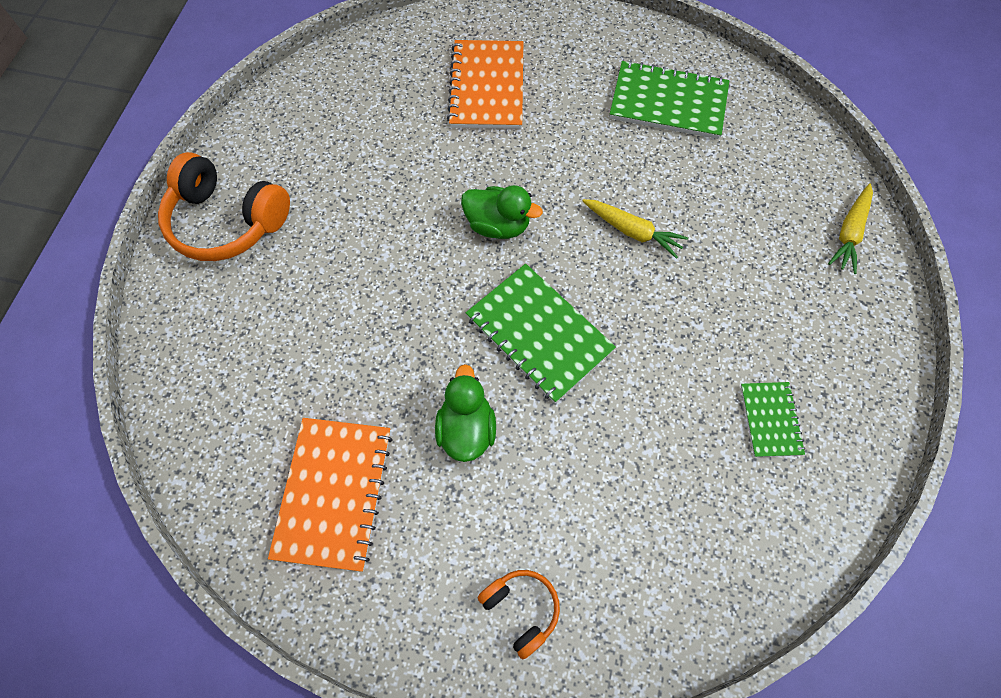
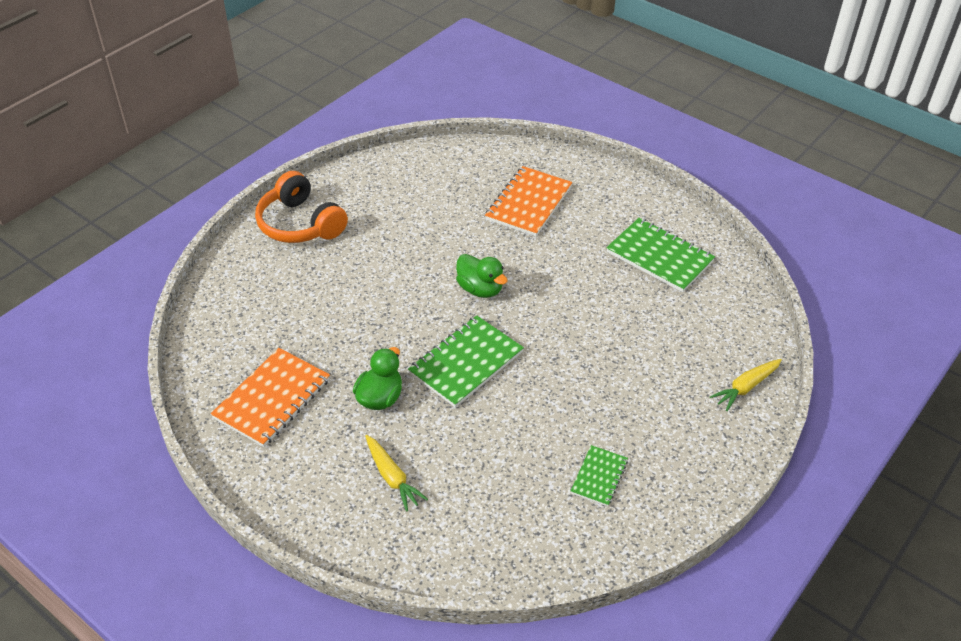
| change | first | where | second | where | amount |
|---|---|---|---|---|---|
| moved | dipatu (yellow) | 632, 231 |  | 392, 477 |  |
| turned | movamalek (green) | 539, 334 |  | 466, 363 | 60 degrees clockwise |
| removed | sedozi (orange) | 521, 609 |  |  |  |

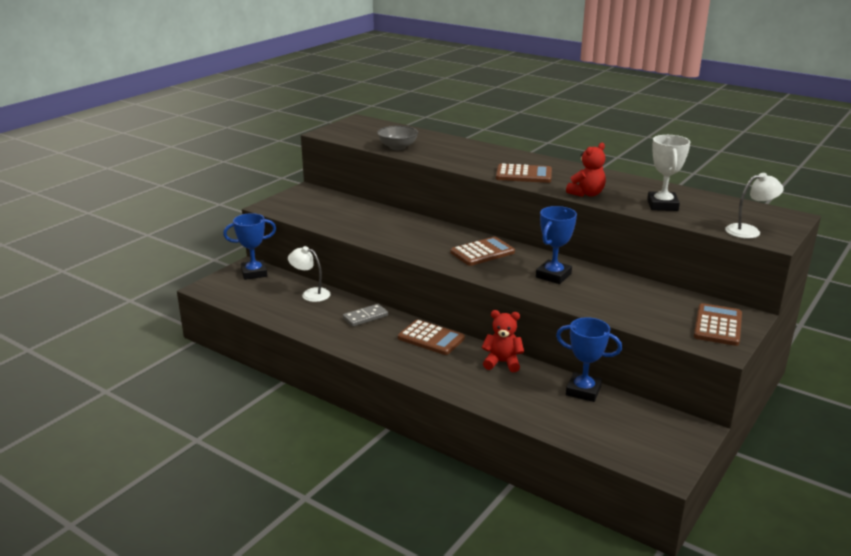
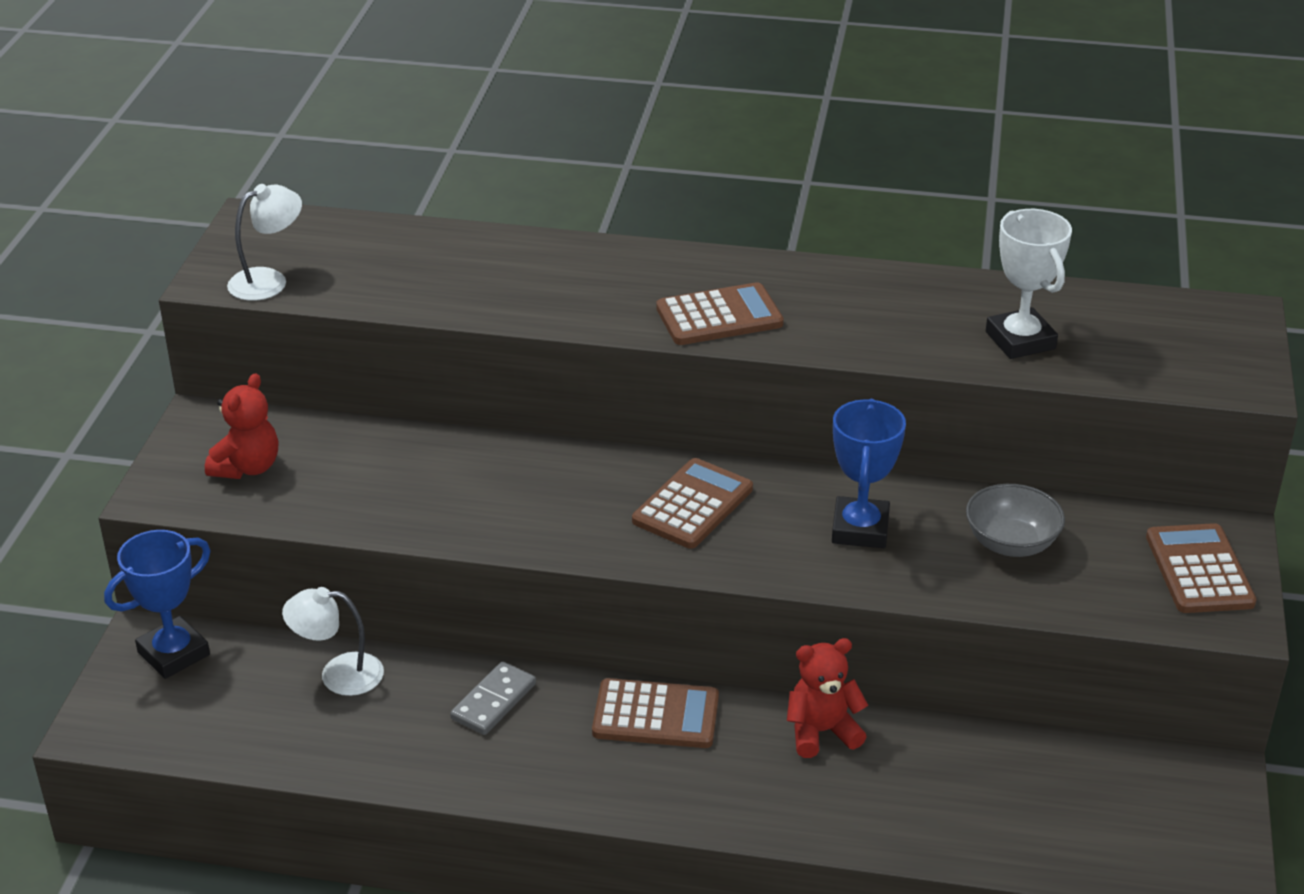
| change | first | where | second | where | amount |
|---|---|---|---|---|---|
| moved | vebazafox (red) | 586, 194 |  | 247, 467 |  |
| moved | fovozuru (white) | 749, 231 |  | 269, 280 |  |
| moved | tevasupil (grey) | 398, 147 |  | 1011, 543 |  |
| removed | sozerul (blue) | 583, 391 |  |  |  |

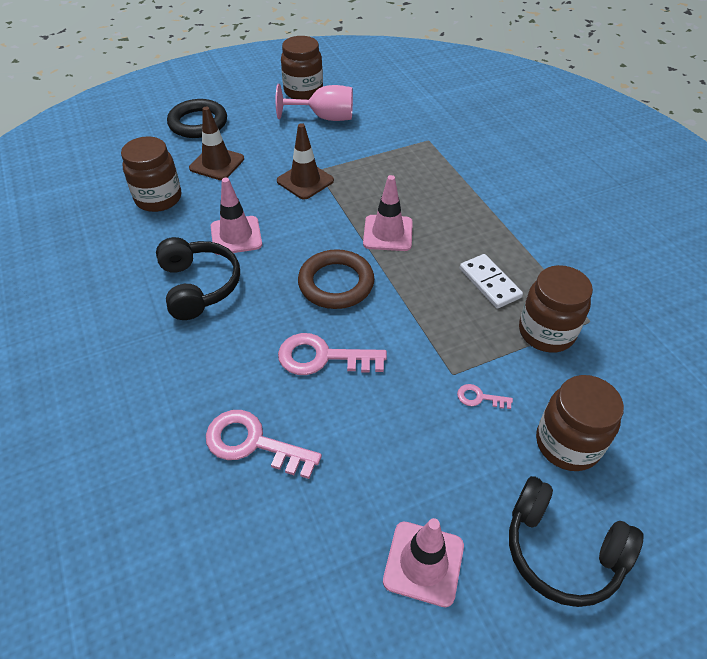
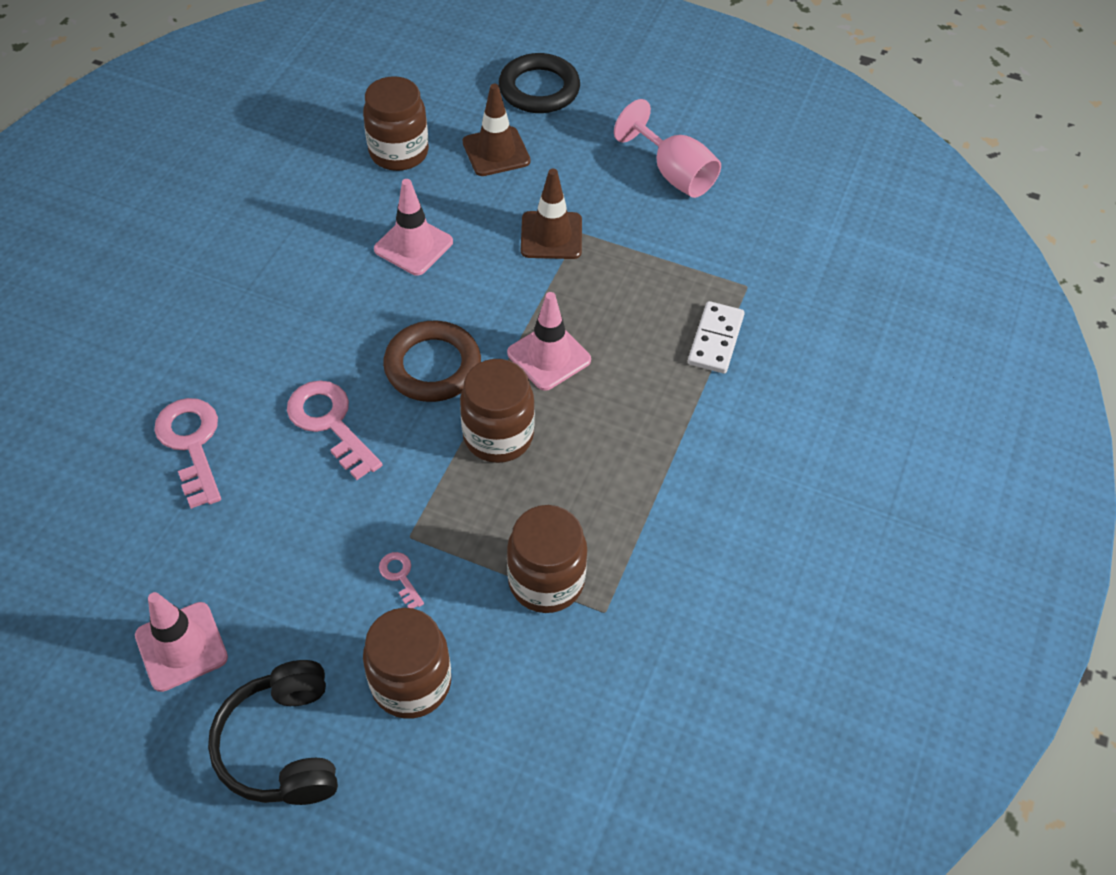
| change | first | where | second | where | amount |
|---|---|---|---|---|---|
| moved | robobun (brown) | 303, 91 |  | 498, 436 |  |
| moved | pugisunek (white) | 489, 283 |  | 715, 340 |  |
| removed | sedozi (black) | 199, 286 |  |  |  |

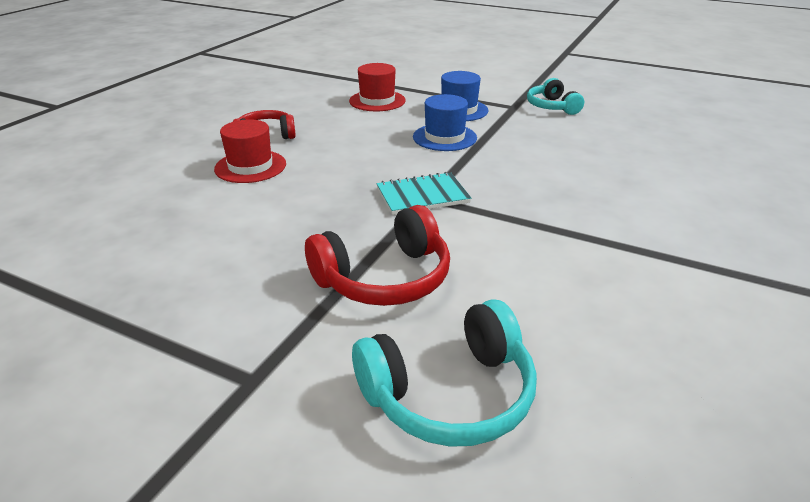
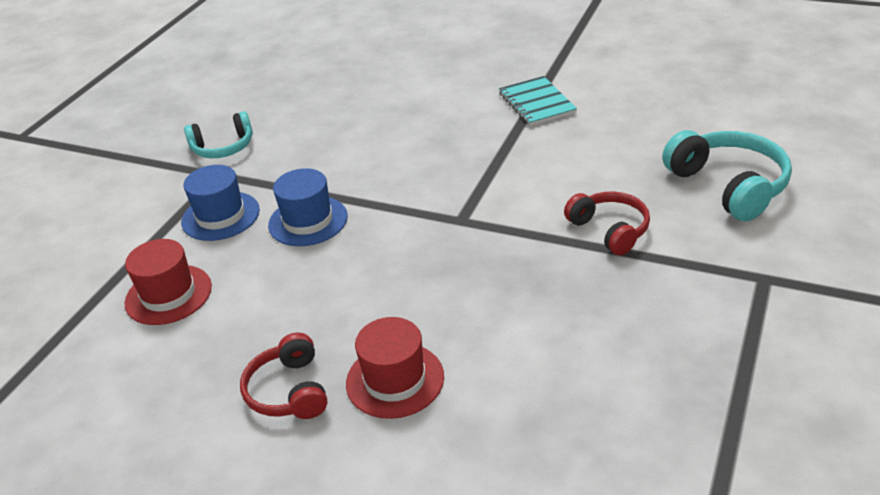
| change | first | where | second | where | amount |
|---|---|---|---|---|---|
| moved | movamalek (turquoise) | 422, 196 |  | 536, 103 |  |
| resized | sedozi (red) | 384, 278 |  | 610, 230 | x0.66 |

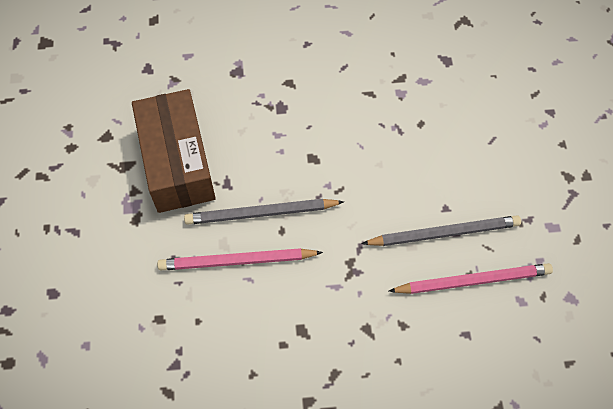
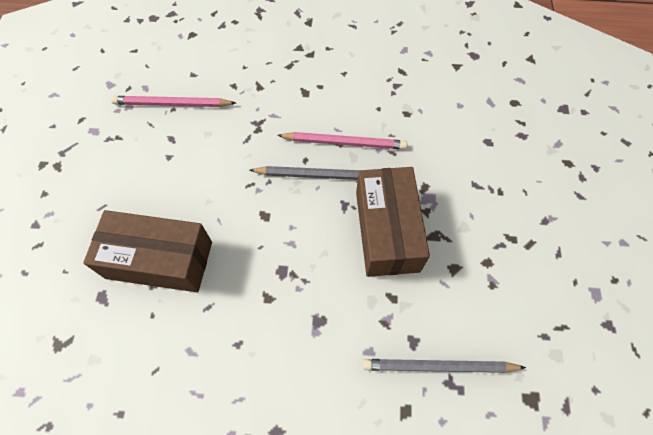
| change | first | where | second | where | amount |
|---|---|---|---|---|---|
| added |  |  | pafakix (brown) | 159, 260 |  |
| moved | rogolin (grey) | 444, 233 |  | 439, 367 |  |

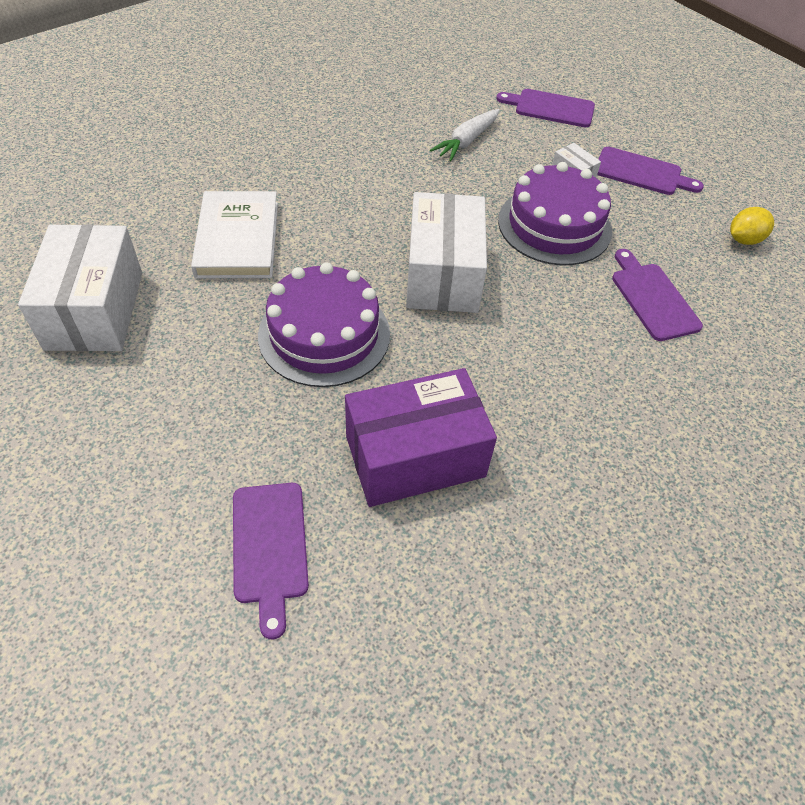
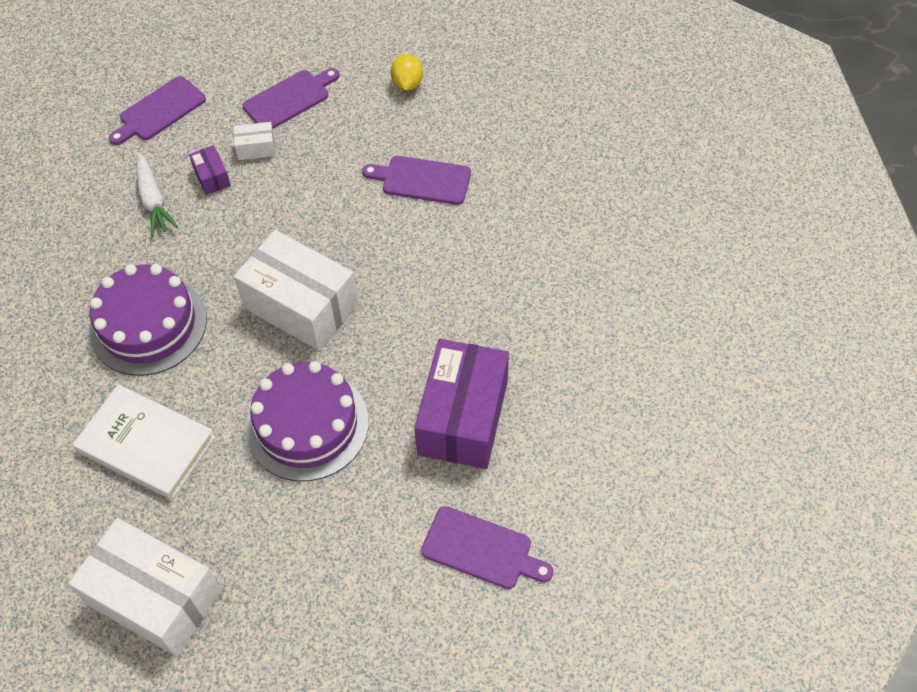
| change | first | where | second | where | amount |
|---|---|---|---|---|---|
| moved | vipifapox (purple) | 554, 225 |  | 148, 325 |  |
| added |  |  | pafakix (purple) | 212, 177 |  |

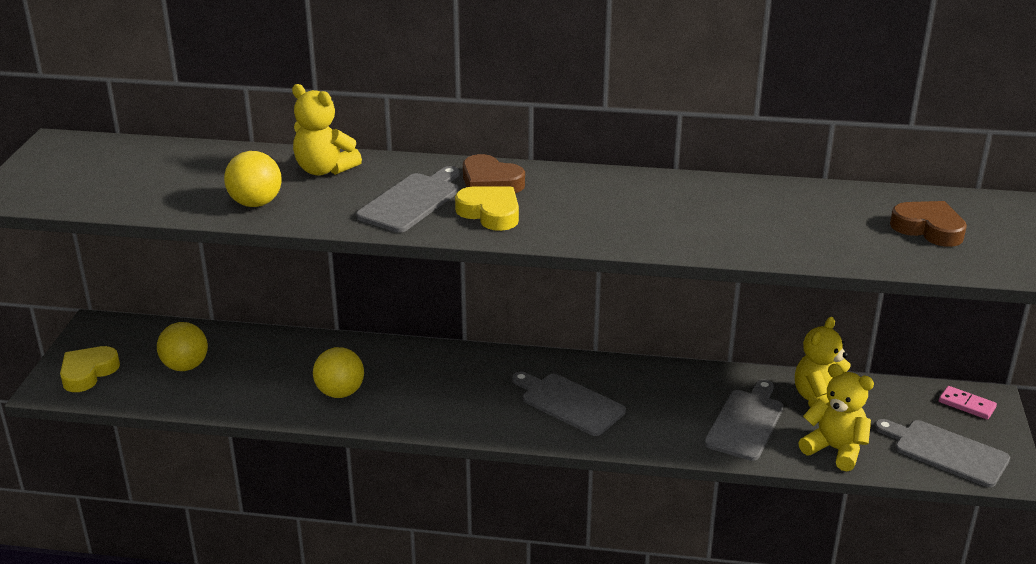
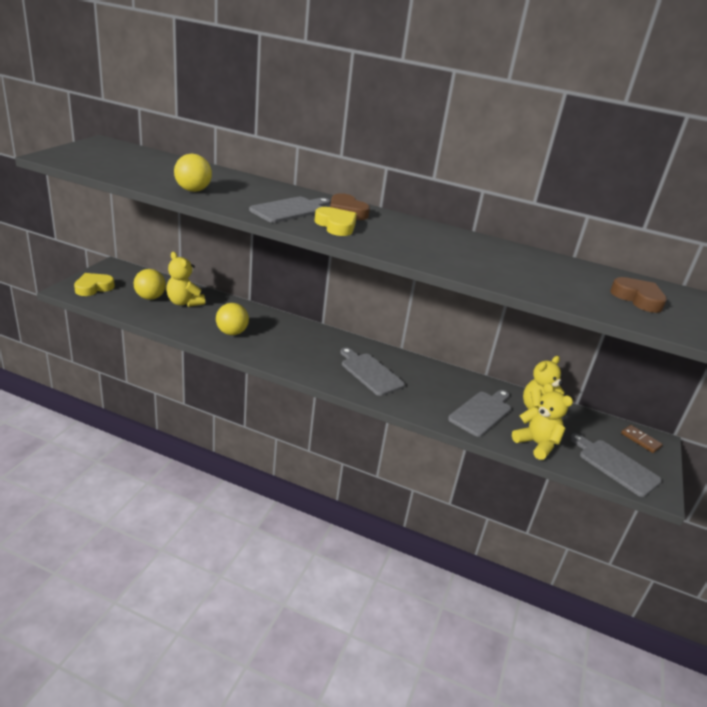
| change | first | where | second | where | amount |
|---|---|---|---|---|---|
| moved | vebazafox (yellow) | 324, 170 |  | 184, 302 |  |
| recoloured | pugisunek (pink) | 967, 405 | pugisunek (brown) | 640, 440 |  |

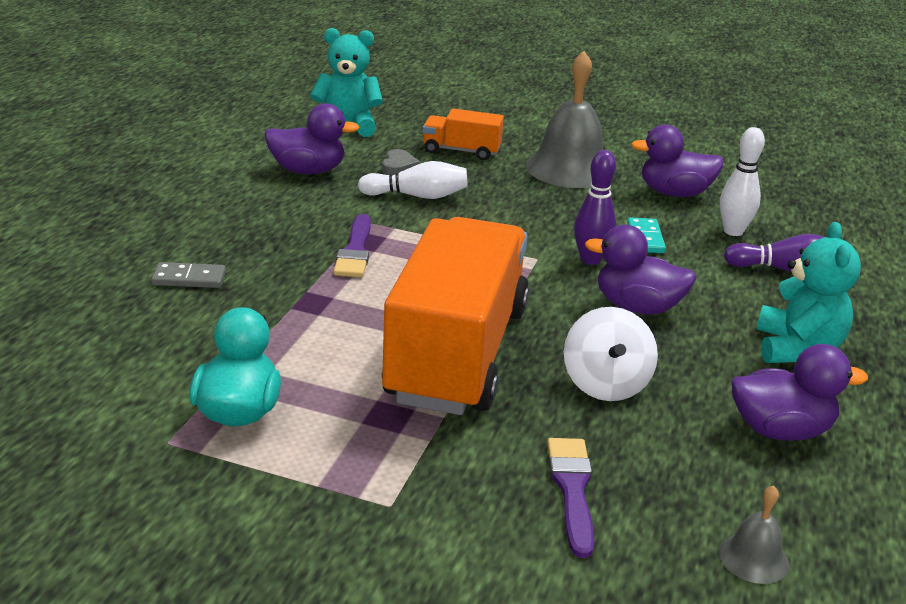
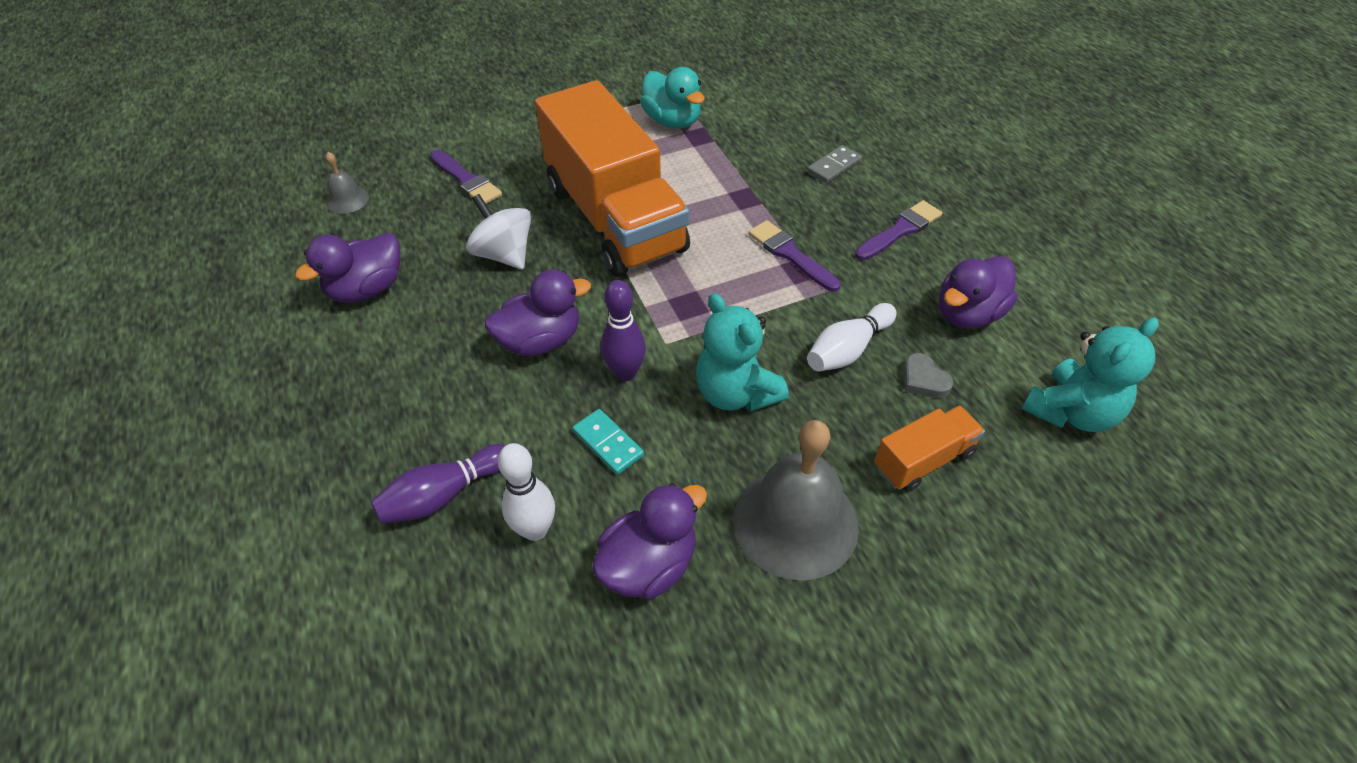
| change | first | where | second | where | amount |
|---|---|---|---|---|---|
| moved | vebazafox (turquoise) | 797, 349 |  | 736, 393 |  |
| added |  |  | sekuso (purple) | 900, 230 |  |

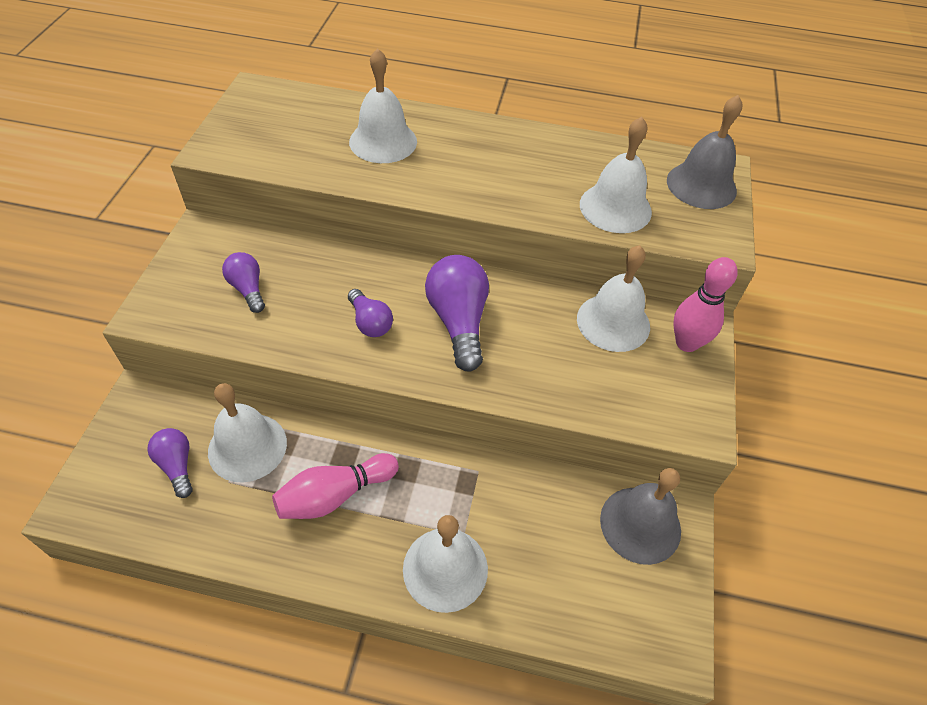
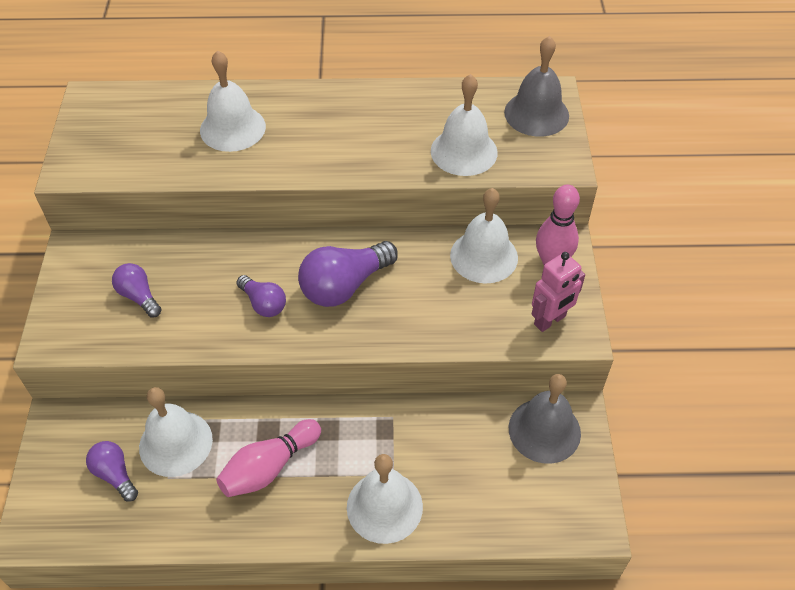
| change | first | where | second | where | amount |
|---|---|---|---|---|---|
| turned | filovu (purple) | 458, 322 |  | 345, 285 | 105 degrees counterclockwise |
| added |  |  | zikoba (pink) | 550, 320 |  |

